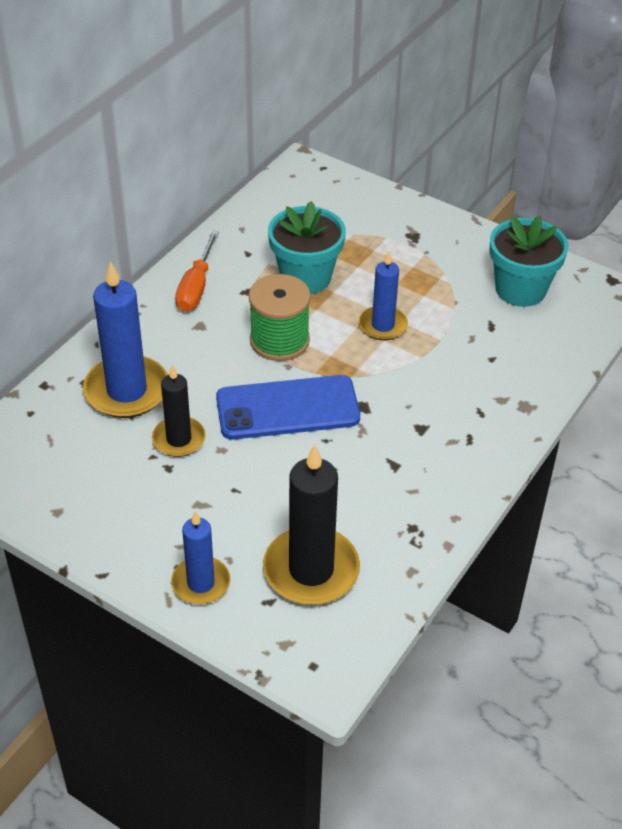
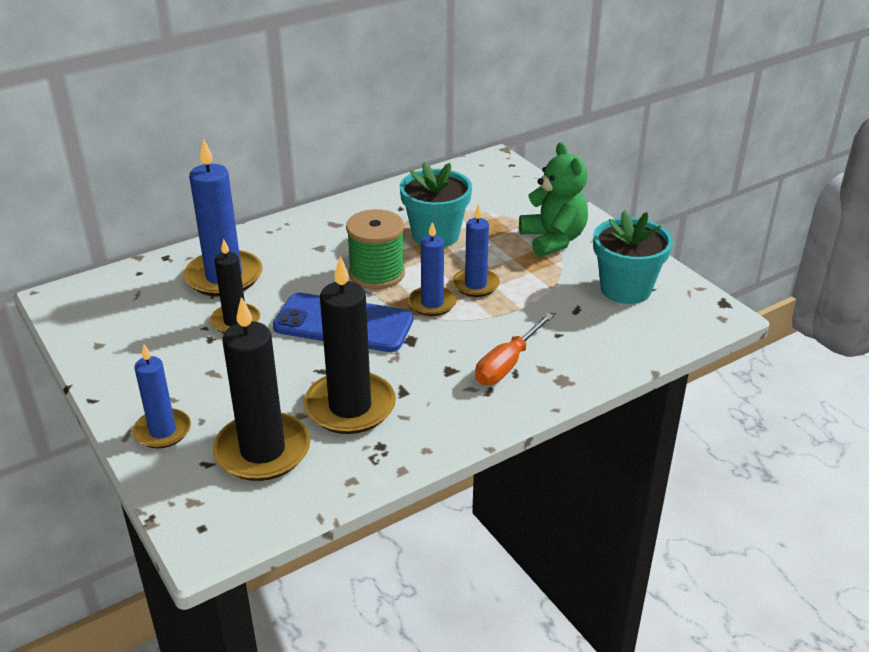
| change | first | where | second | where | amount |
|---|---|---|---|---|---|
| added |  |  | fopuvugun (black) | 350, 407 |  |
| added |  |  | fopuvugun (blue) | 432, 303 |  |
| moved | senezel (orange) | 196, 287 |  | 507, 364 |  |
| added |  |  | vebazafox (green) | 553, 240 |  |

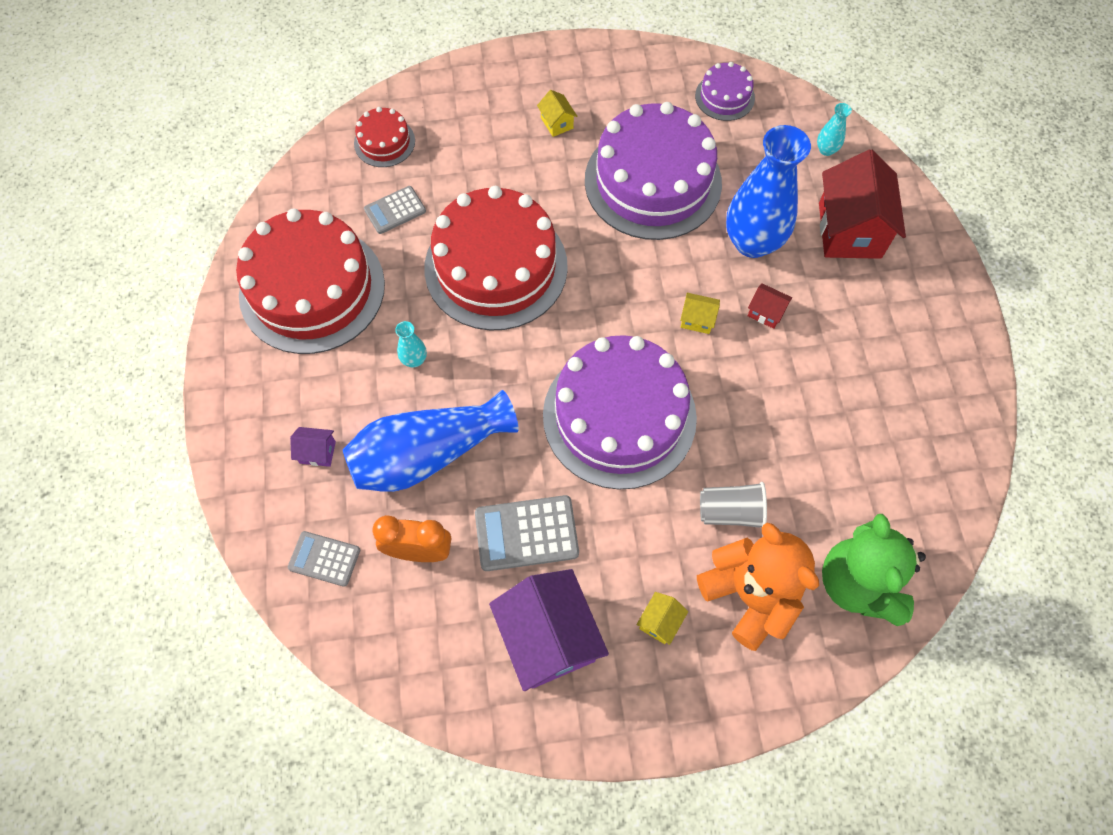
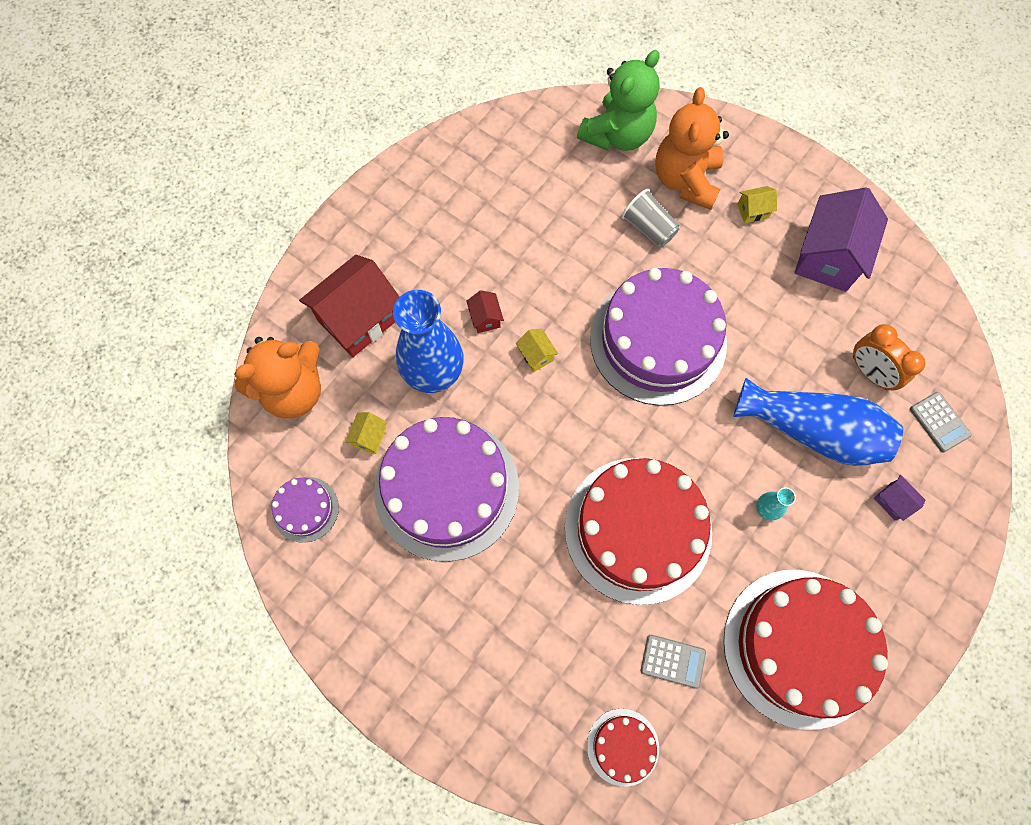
| change | first | where | second | where | amount |
|---|---|---|---|---|---|
| replaced | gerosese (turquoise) | 826, 150 | vebazafox (orange) | 293, 391 |  |
| moved | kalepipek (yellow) | 557, 123 |  | 369, 437 |  |
| removed | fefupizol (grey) | 526, 533 |  |  |  |

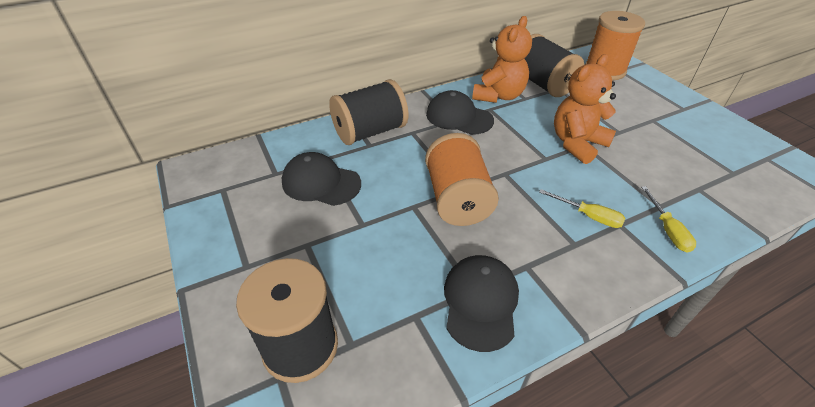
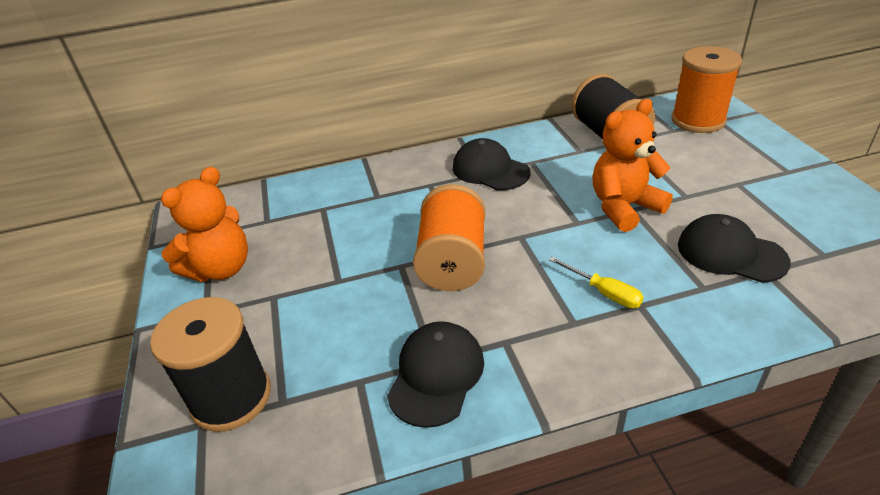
| change | first | where | second | where | amount |
|---|---|---|---|---|---|
| moved | vebazafox (orange) | 498, 96 |  | 221, 268 |  |
| moved | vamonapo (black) | 321, 183 |  | 730, 253 |  |
| removed | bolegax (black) | 370, 132 |  |  |  |
| removed | senezel (yellow) | 667, 230 |  |  |  |

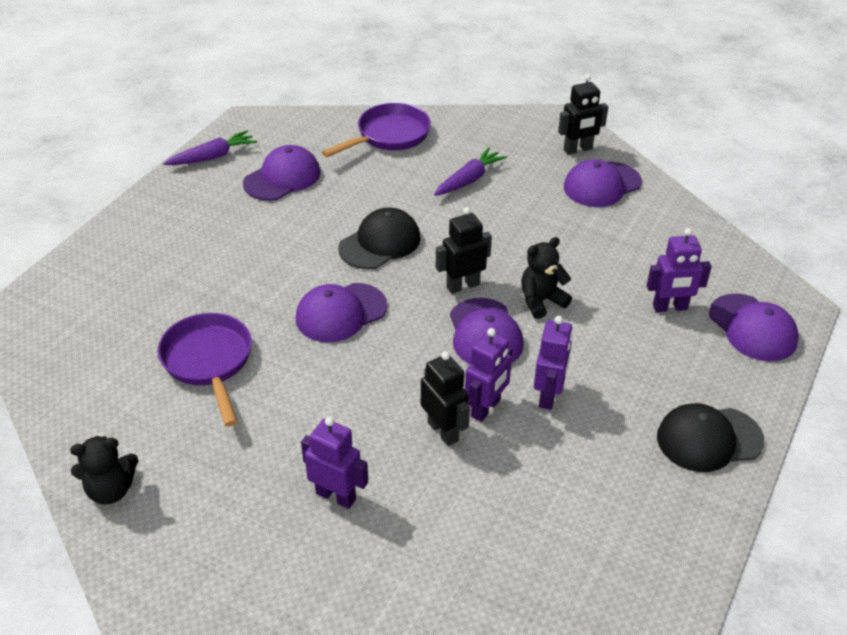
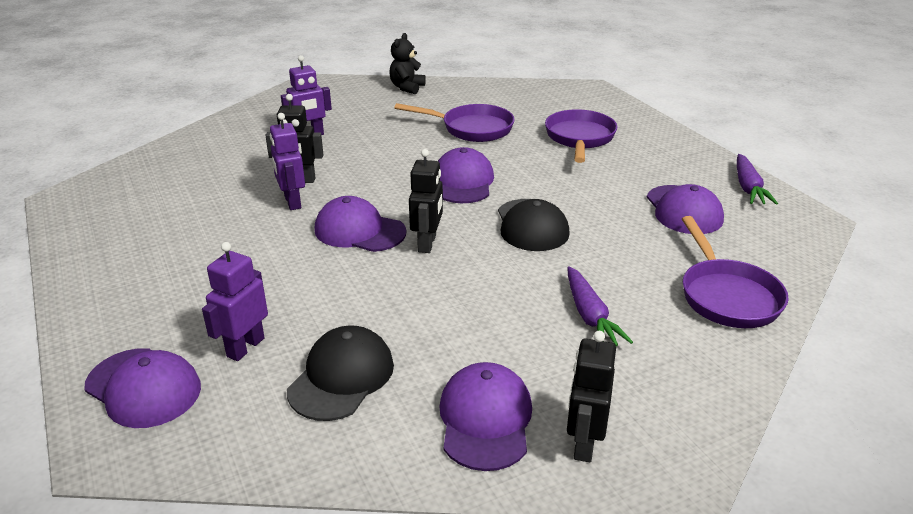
| change | first | where | second | where | amount |
|---|---|---|---|---|---|
| turned | vamonapo (purple) | 752, 328 |  | 143, 388 | 150 degrees counterclockwise |
| moved | vamonapo (black) | 709, 439 |  | 342, 377 |  |
| added |  |  | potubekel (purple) | 579, 138 |  |
| removed | vebazafox (black) | 541, 301 |  |  |  |
| removed | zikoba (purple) | 548, 396 |  |  |  |

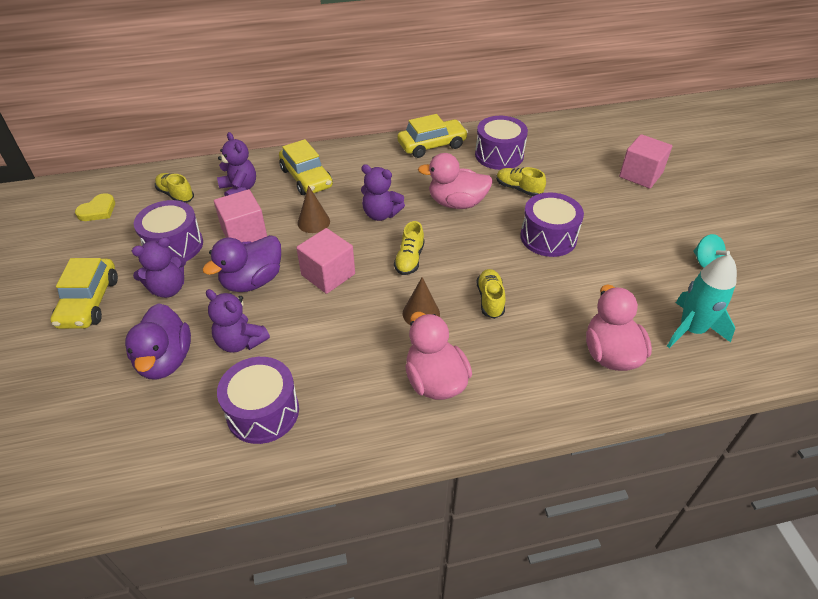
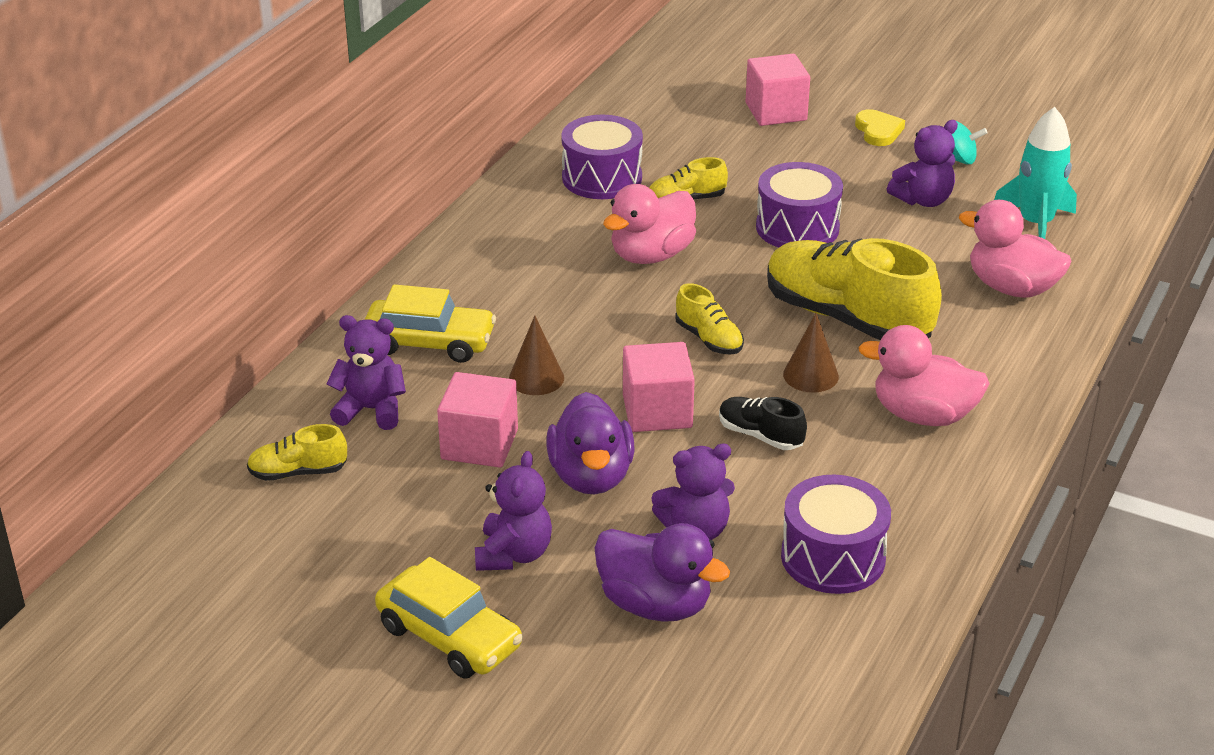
| change | first | where | second | where | amount |
|---|---|---|---|---|---|
| added |  |  | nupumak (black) | 760, 435 |  |
| resized | nupumak (yellow) | 490, 299 |  | 847, 318 | x2.14 |
| moved | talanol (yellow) | 98, 210 |  | 878, 131 |  |
| moved | vebazafox (purple) | 381, 214 |  | 923, 200 |  |
| removed | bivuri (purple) | 174, 245 |  |  |  |
| removed | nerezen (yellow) | 432, 145 |  |  |  |

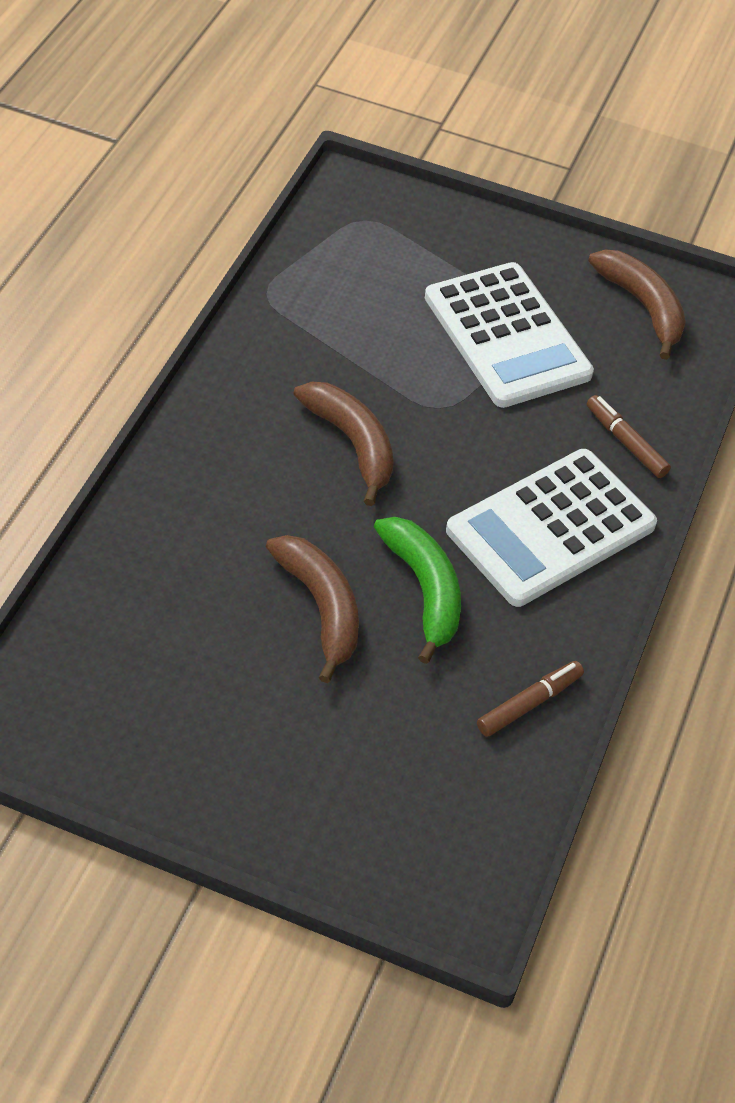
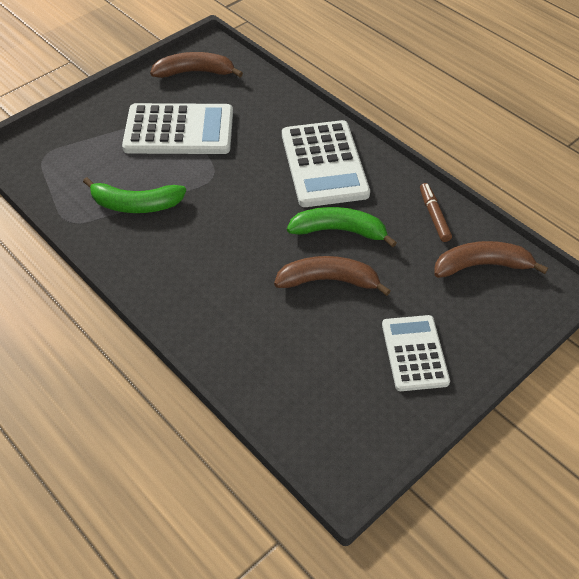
| change | first | where | second | where | amount |
|---|---|---|---|---|---|
| added |  |  | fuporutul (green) | 136, 204 |  |
| added |  |  | fefupizol (white) | 414, 353 |  |
| moved | fuporutul (brown) | 352, 444 |  | 482, 265 |  |
| removed | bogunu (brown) | 626, 442 |  |  |  |

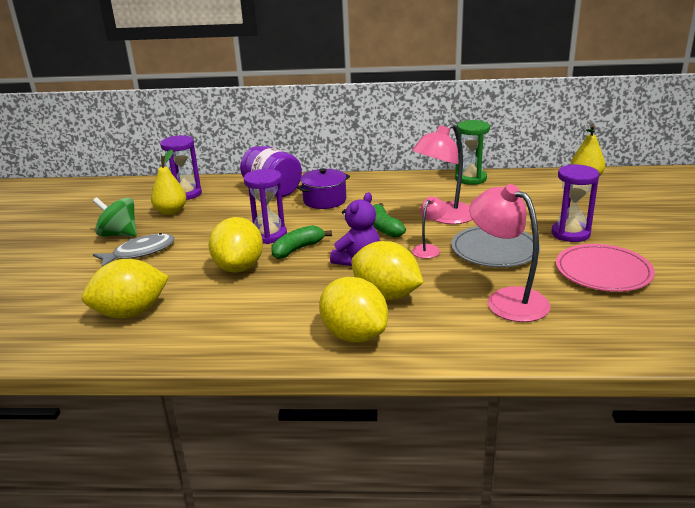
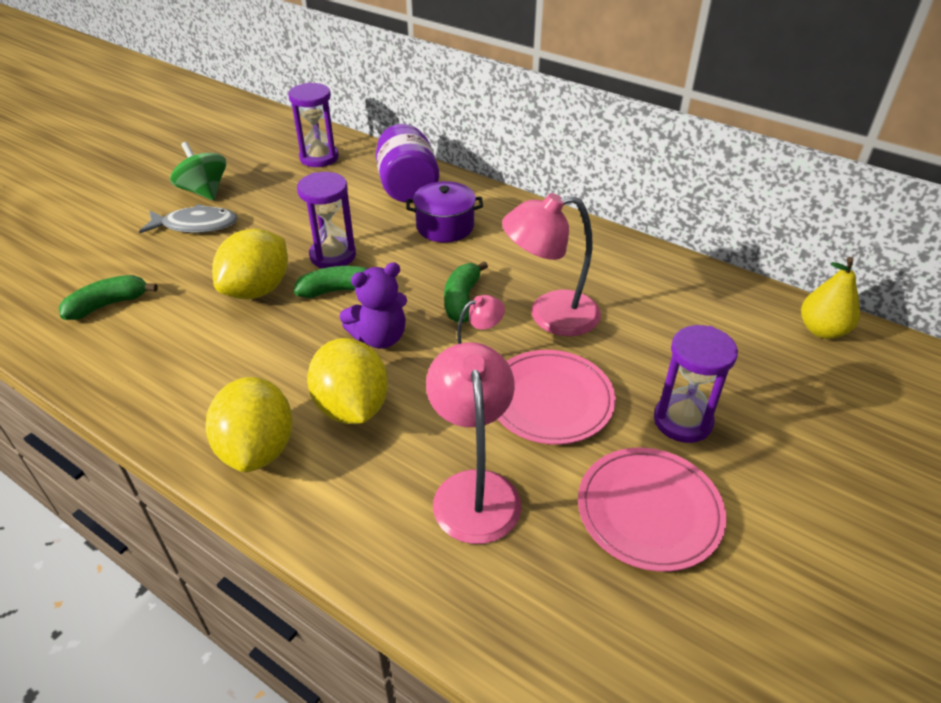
| change | first | where | second | where | amount |
|---|---|---|---|---|---|
| replaced | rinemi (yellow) | 131, 313 | fuporutul (green) | 108, 305 |  |
| recoloured | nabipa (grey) | 494, 250 | nabipa (pink) | 550, 400 |  |
| removed | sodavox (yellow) | 171, 212 |  |  |  |
| removed | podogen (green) | 470, 178 |  |  |  |

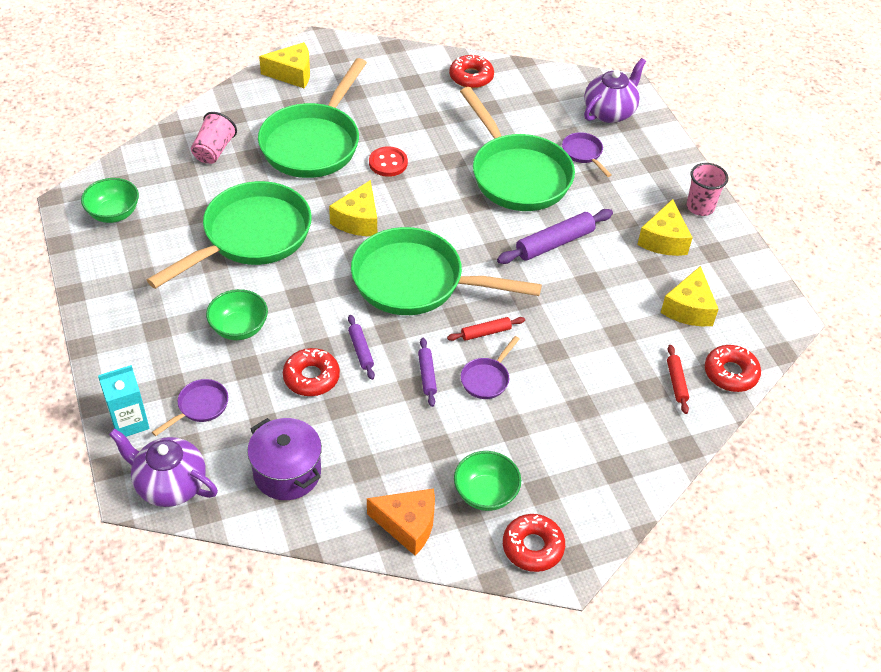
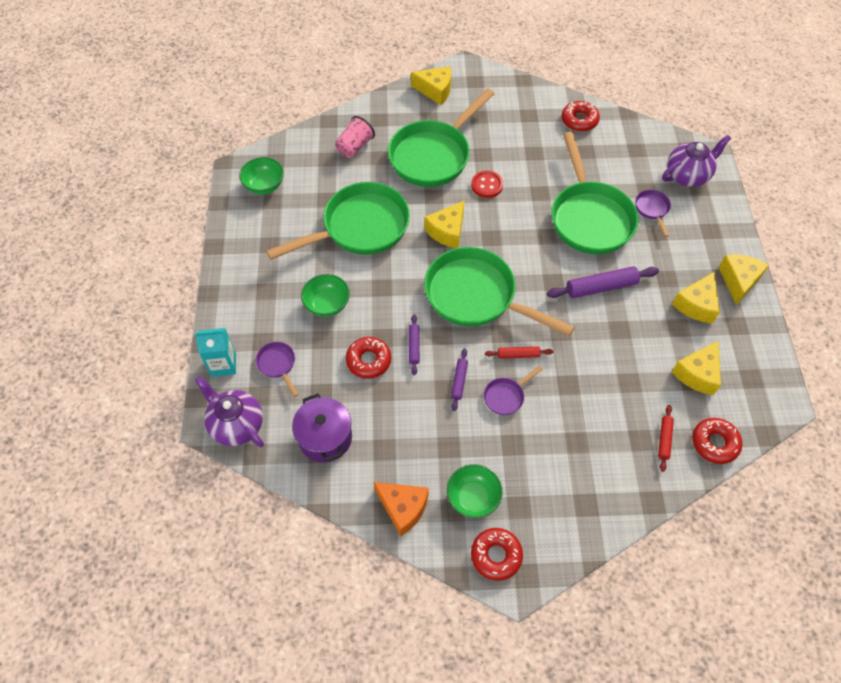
| change | first | where | second | where | amount |
|---|---|---|---|---|---|
| turned | potubekel (purple) | 200, 407 |  | 278, 365 | 90 degrees counterclockwise |
| replaced | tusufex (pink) | 700, 207 | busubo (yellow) | 738, 281 |  |

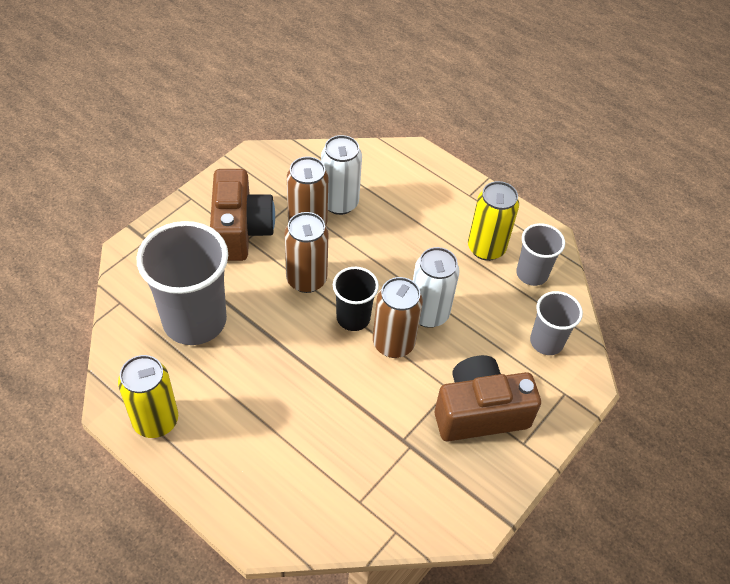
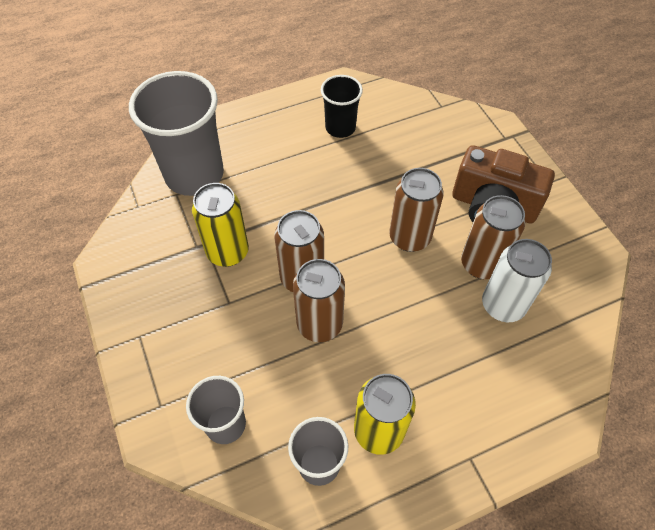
| change | first | where | second | where | amount |
|---|---|---|---|---|---|
| moved | tusufex (grey) | 194, 320 |  | 194, 174 |  |
| moved | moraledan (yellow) | 155, 421 |  | 228, 252 |  |
| recoloured | moraledan (white) | 428, 314 | moraledan (brown) | 319, 324 |  |
| moved | tusufex (black) | 353, 318 |  | 340, 127 |  |
| removed | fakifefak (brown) | 479, 412 |  |  |  |

